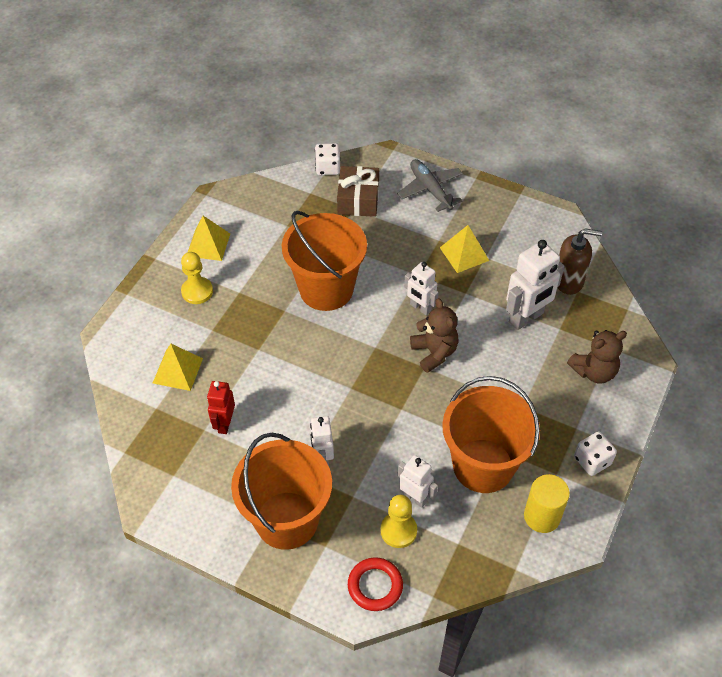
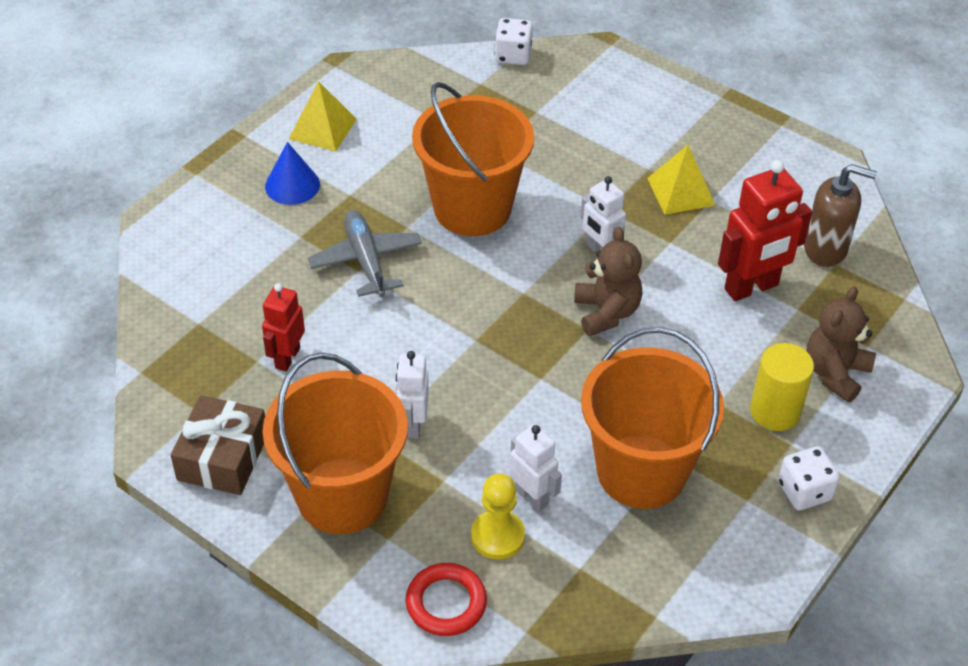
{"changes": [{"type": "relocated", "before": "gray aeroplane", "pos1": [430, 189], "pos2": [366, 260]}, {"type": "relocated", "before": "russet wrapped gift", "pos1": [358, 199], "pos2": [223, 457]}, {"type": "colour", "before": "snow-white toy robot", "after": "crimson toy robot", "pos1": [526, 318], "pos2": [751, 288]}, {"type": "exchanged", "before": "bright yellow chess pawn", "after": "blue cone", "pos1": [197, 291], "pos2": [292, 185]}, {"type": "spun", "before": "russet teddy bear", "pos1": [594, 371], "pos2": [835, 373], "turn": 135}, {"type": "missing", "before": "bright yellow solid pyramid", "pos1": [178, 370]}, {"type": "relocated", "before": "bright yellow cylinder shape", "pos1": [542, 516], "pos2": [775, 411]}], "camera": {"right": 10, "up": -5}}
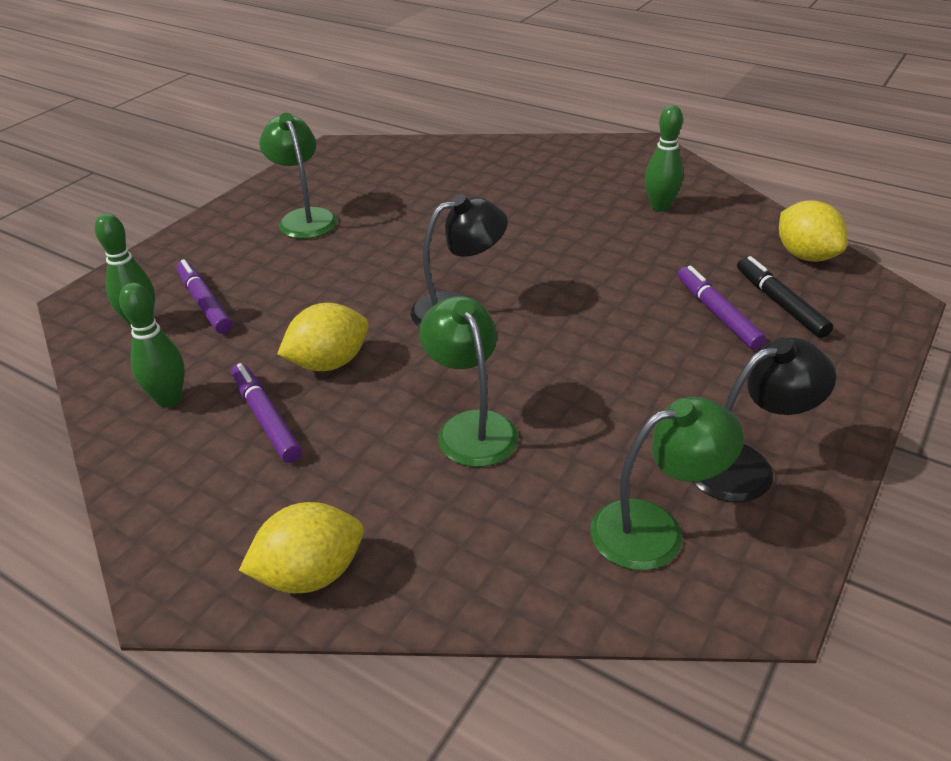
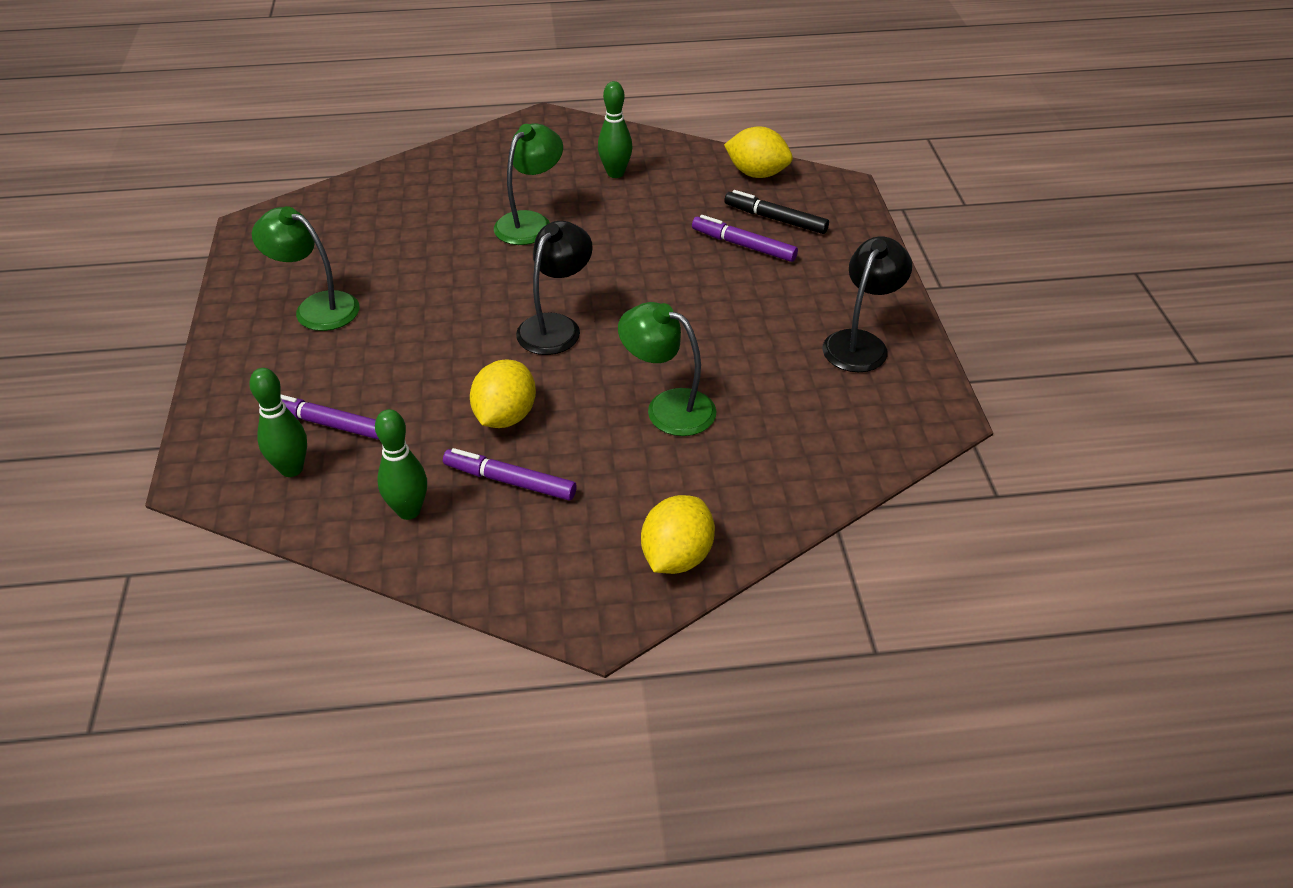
{"changes": [{"type": "relocated", "before": "emerald lamp", "pos1": [654, 529], "pos2": [530, 222]}], "camera": {"right": -40, "up": 5}}
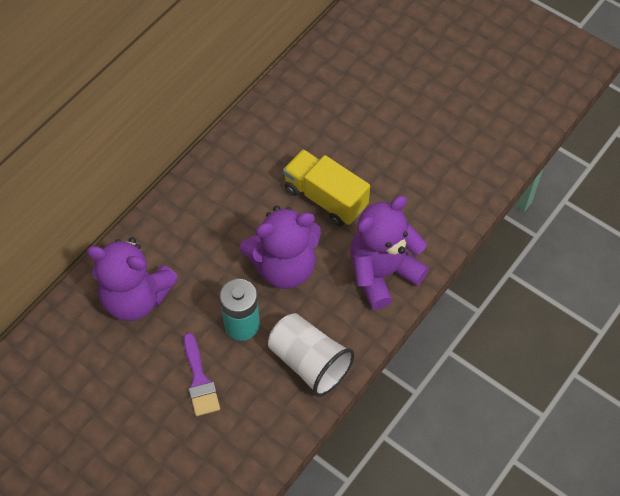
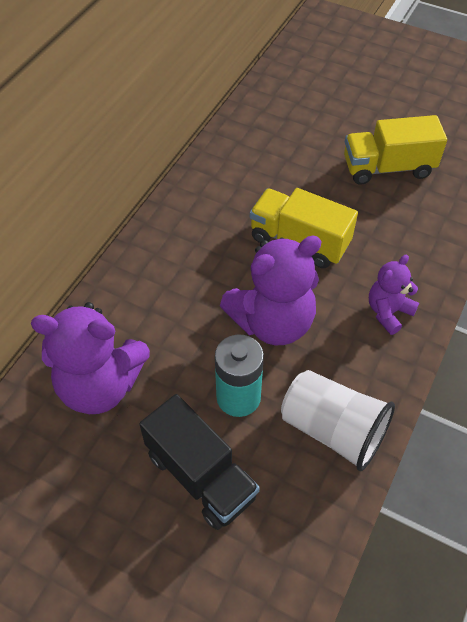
{"changes": [{"type": "size", "before": "violet teddy bear", "pos1": [382, 273], "pos2": [388, 312], "scale": 0.55}, {"type": "exchanged", "before": "violet paint brush", "after": "ebony truck", "pos1": [199, 380], "pos2": [200, 475]}, {"type": "appeared", "after": "bright yellow truck", "pos2": [388, 168]}], "camera": {"right": -10, "up": -5}}
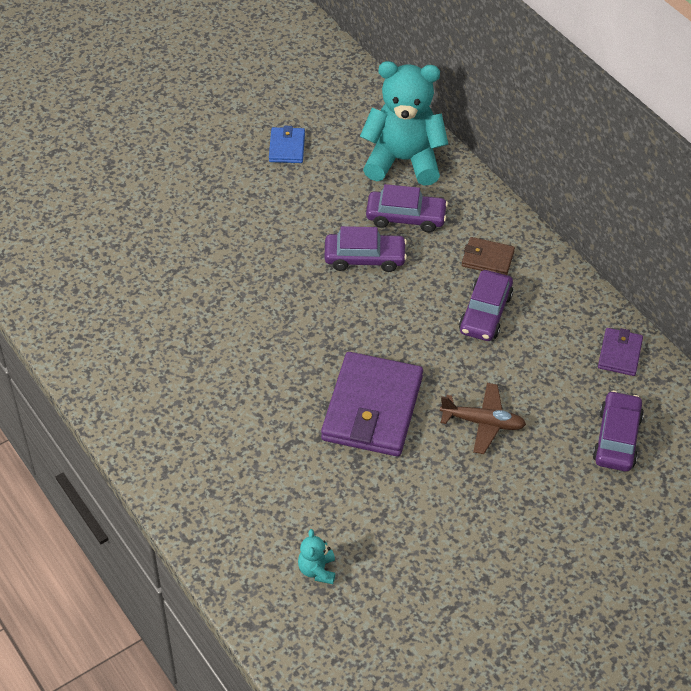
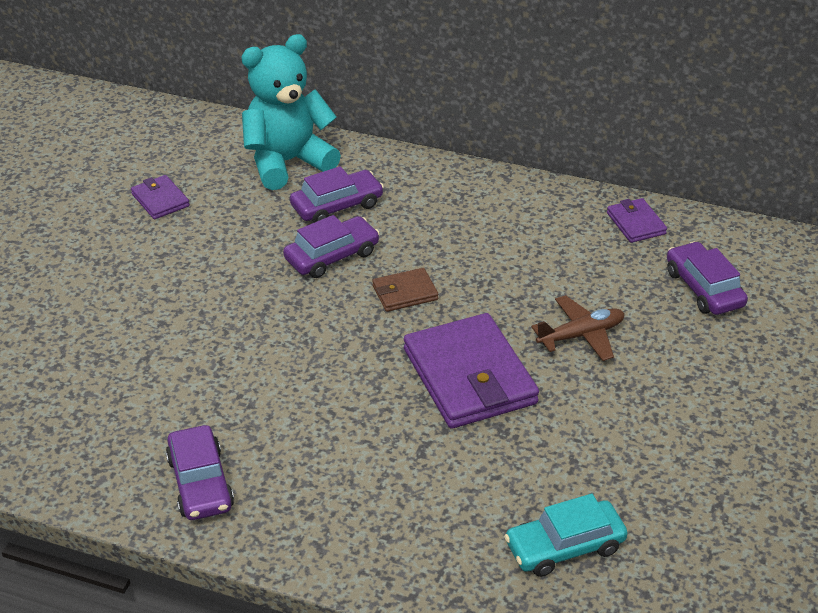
{"changes": [{"type": "colour", "before": "blue billfold", "after": "violet billfold", "pos1": [287, 147], "pos2": [160, 200]}, {"type": "relocated", "before": "russet billfold", "pos1": [487, 259], "pos2": [405, 293]}, {"type": "relocated", "before": "violet toy car", "pos1": [485, 313], "pos2": [200, 483]}, {"type": "exchanged", "before": "teal teddy bear", "after": "teal toy car", "pos1": [317, 570], "pos2": [564, 546]}], "camera": {"right": -35, "up": -10}}
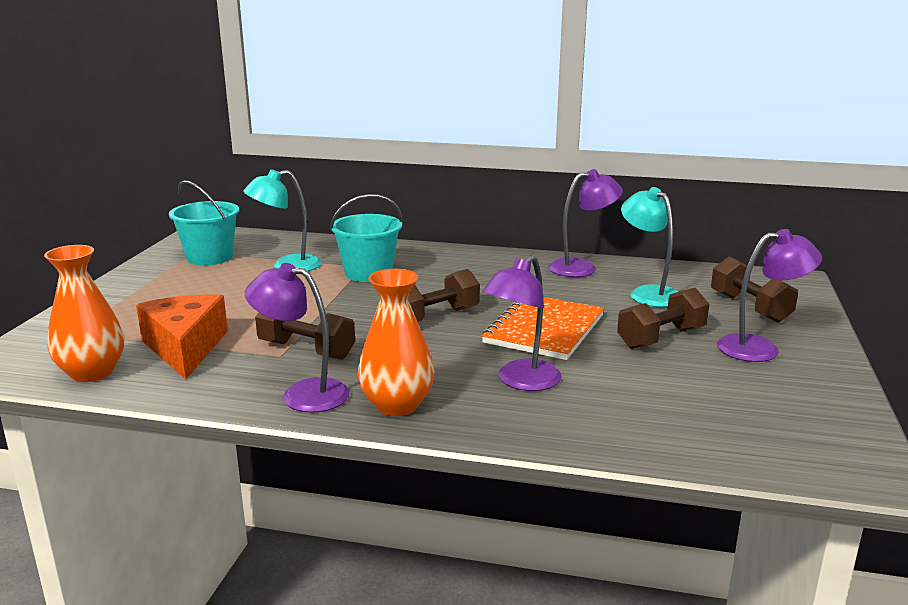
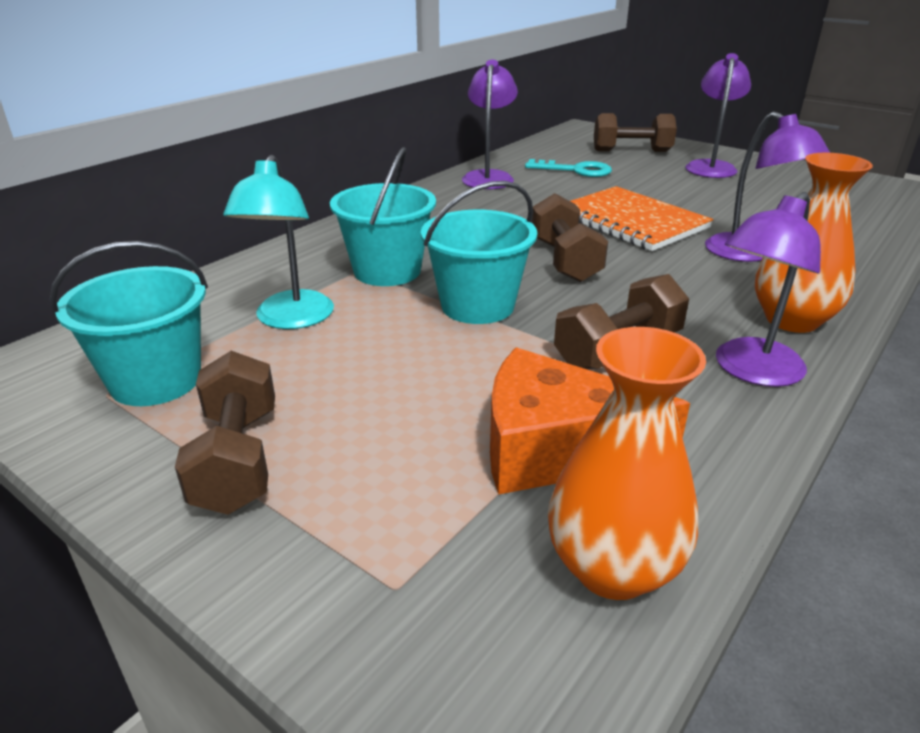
{"changes": [{"type": "exchanged", "before": "teal lamp", "after": "teal latchkey", "pos1": [648, 293], "pos2": [575, 170]}, {"type": "relocated", "before": "russet free weight", "pos1": [661, 338], "pos2": [237, 459]}, {"type": "appeared", "after": "teal bucket", "pos2": [477, 306]}], "camera": {"right": -65, "up": 10}}
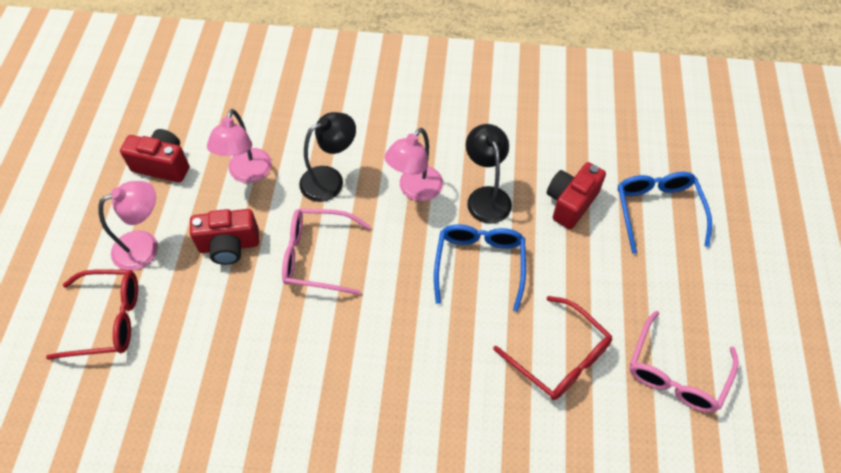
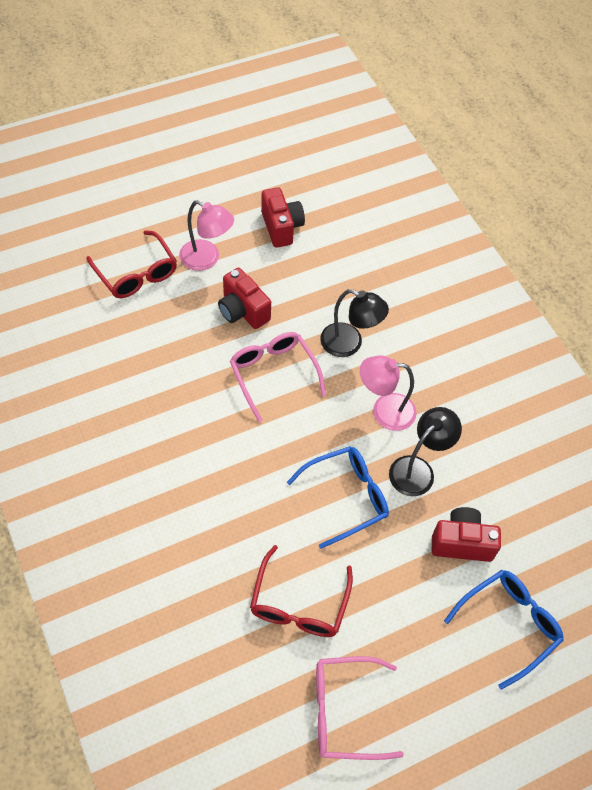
{"changes": [{"type": "missing", "before": "pink lamp", "pos1": [247, 173]}], "camera": {"right": 55, "up": 0}}
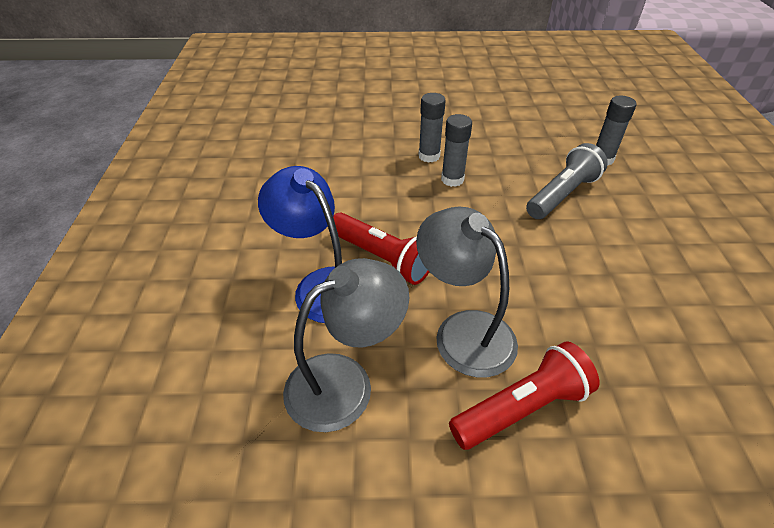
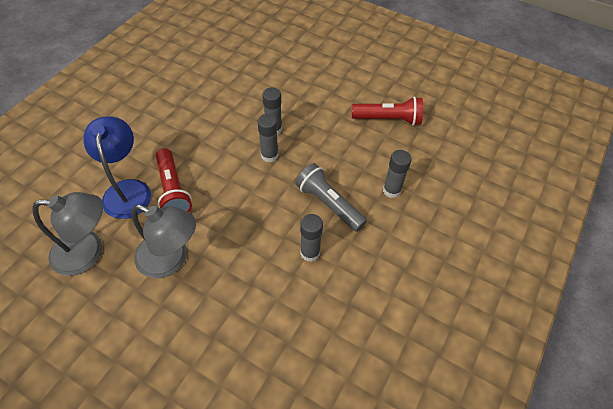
{"changes": [{"type": "spun", "before": "gray pocket torch", "pos1": [562, 195], "pos2": [329, 204], "turn": -120}, {"type": "spun", "before": "gray lamp", "pos1": [463, 331], "pos2": [171, 260], "turn": 120}, {"type": "relocated", "before": "crimson pocket torch", "pos1": [522, 408], "pos2": [388, 119]}, {"type": "appeared", "after": "gray glue", "pos2": [310, 252]}], "camera": {"right": 30, "up": 10}}
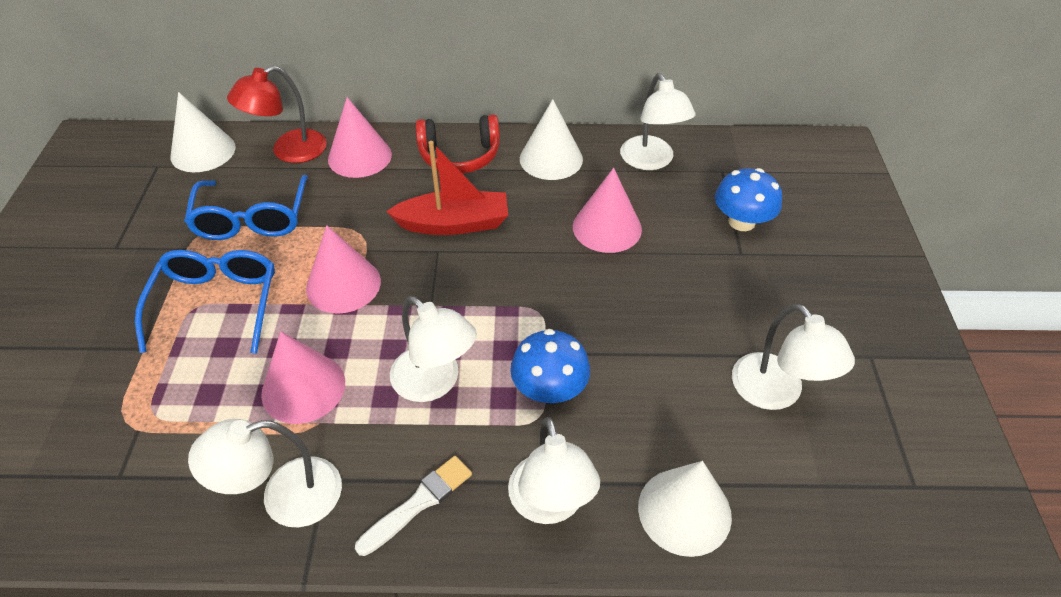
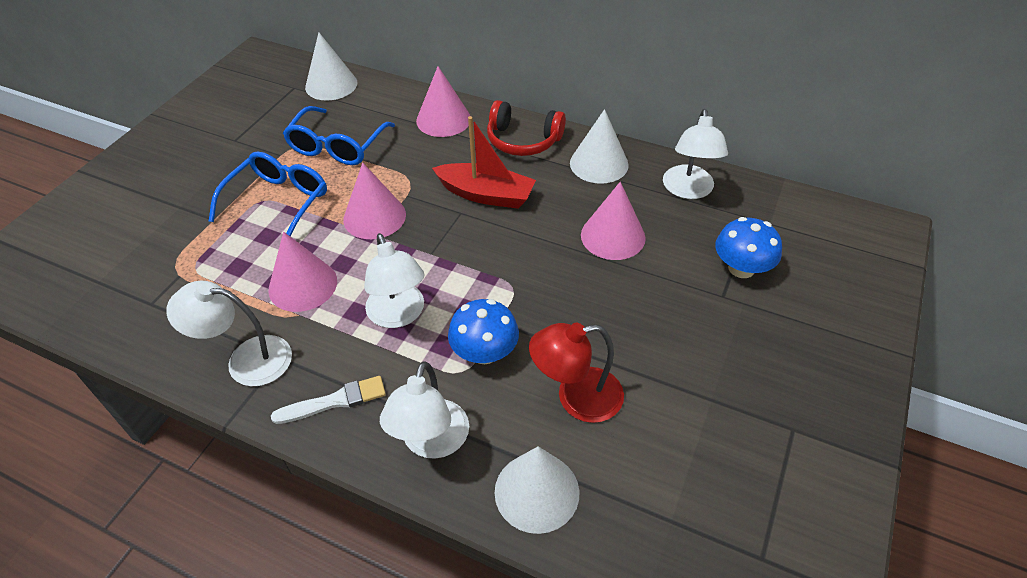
{"changes": [{"type": "relocated", "before": "crimson lamp", "pos1": [289, 151], "pos2": [576, 397]}, {"type": "missing", "before": "snow-white lamp", "pos1": [776, 393]}], "camera": {"right": 25, "up": 0}}
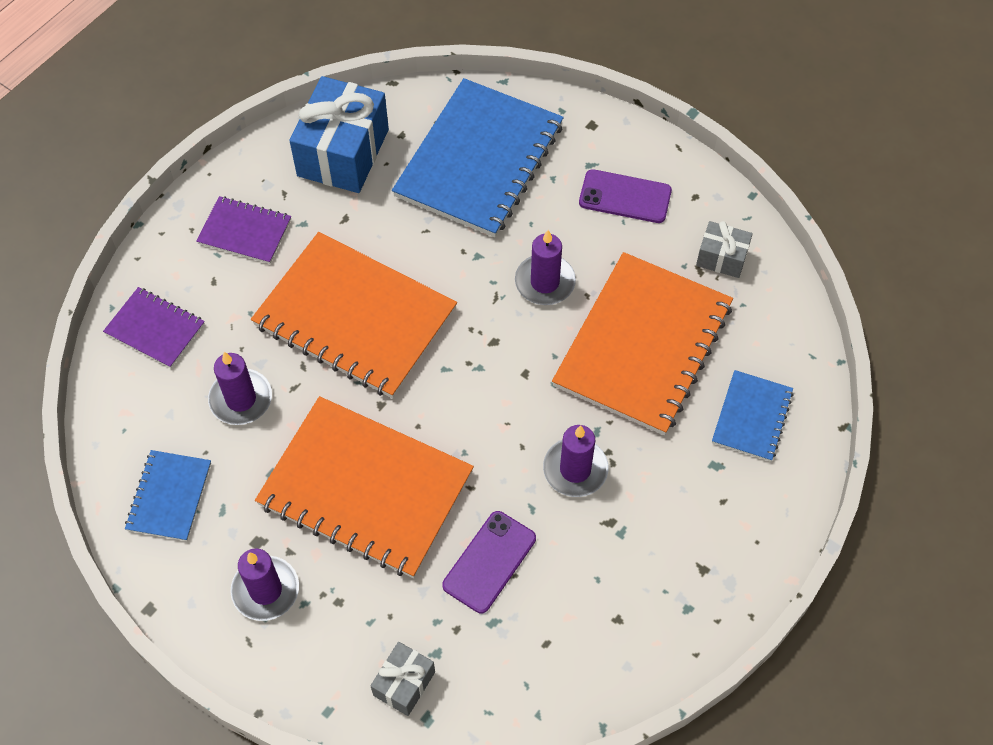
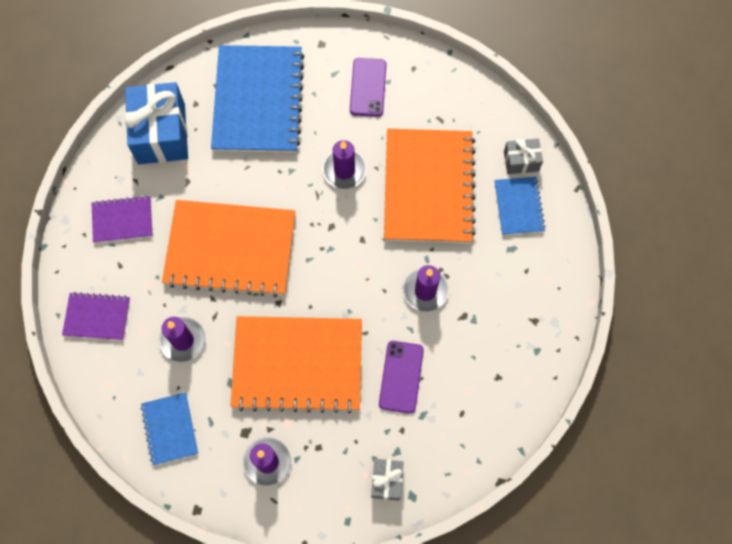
{"changes": [{"type": "spun", "before": "violet phone", "pos1": [625, 197], "pos2": [368, 87], "turn": -75}, {"type": "relocated", "before": "gray wrapped gift", "pos1": [721, 258], "pos2": [521, 161]}], "camera": {"right": -25, "up": 10}}
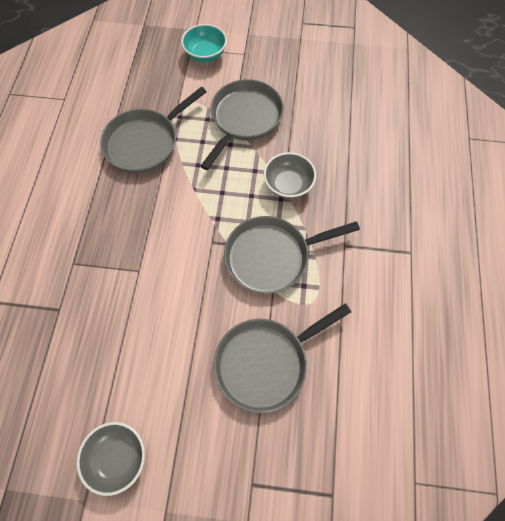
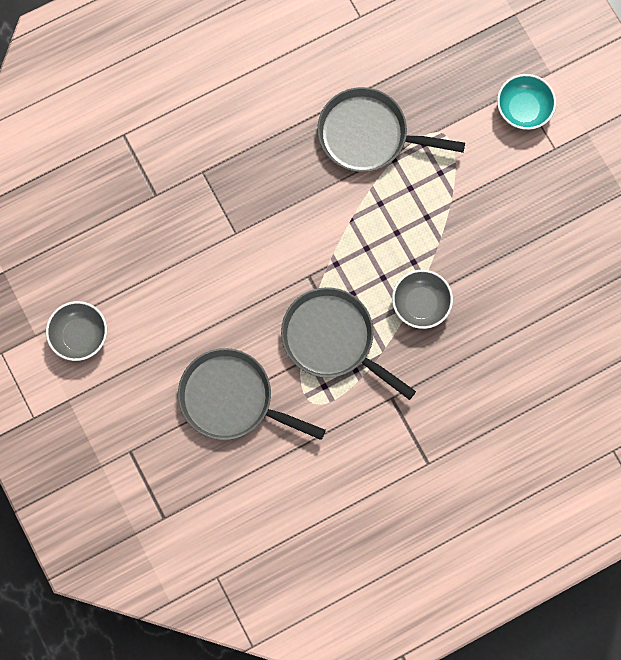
{"changes": [{"type": "missing", "before": "gray frying pan", "pos1": [244, 119]}], "camera": {"right": 55, "up": 10}}
